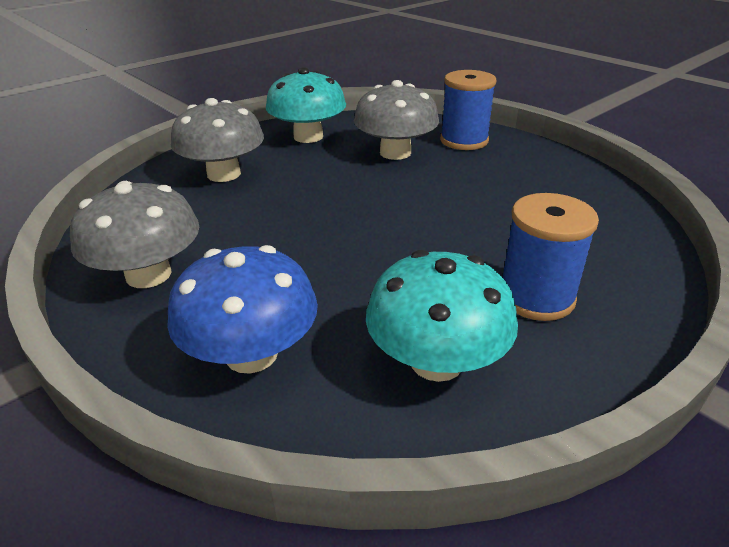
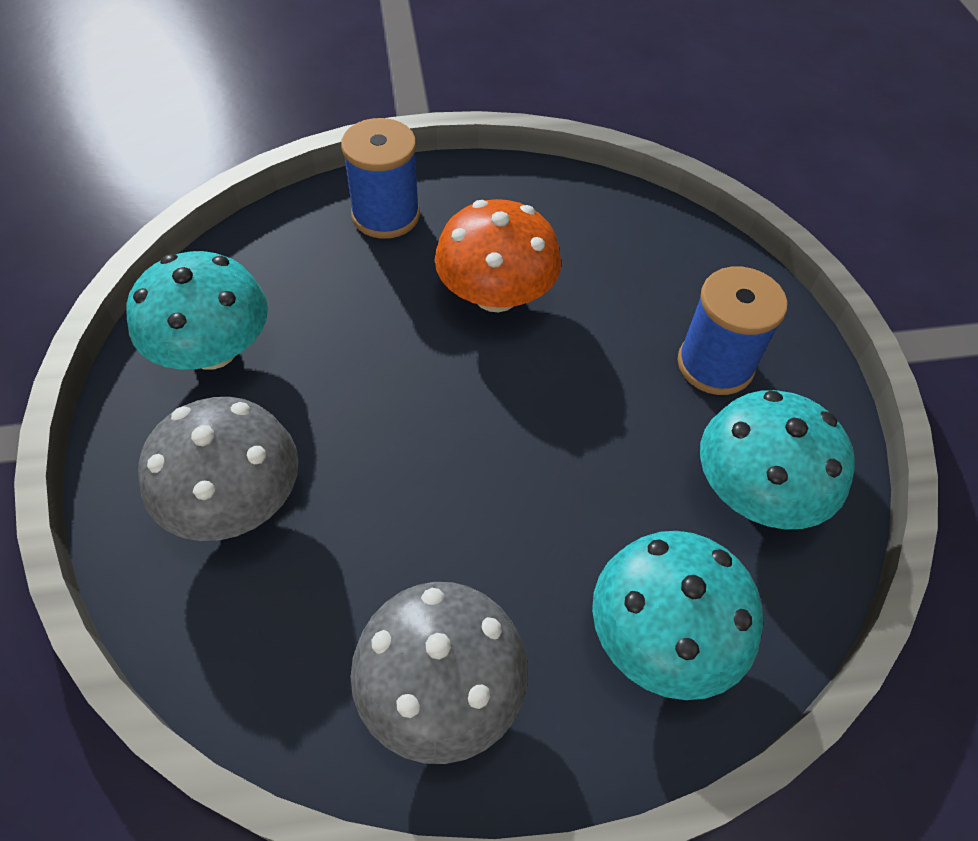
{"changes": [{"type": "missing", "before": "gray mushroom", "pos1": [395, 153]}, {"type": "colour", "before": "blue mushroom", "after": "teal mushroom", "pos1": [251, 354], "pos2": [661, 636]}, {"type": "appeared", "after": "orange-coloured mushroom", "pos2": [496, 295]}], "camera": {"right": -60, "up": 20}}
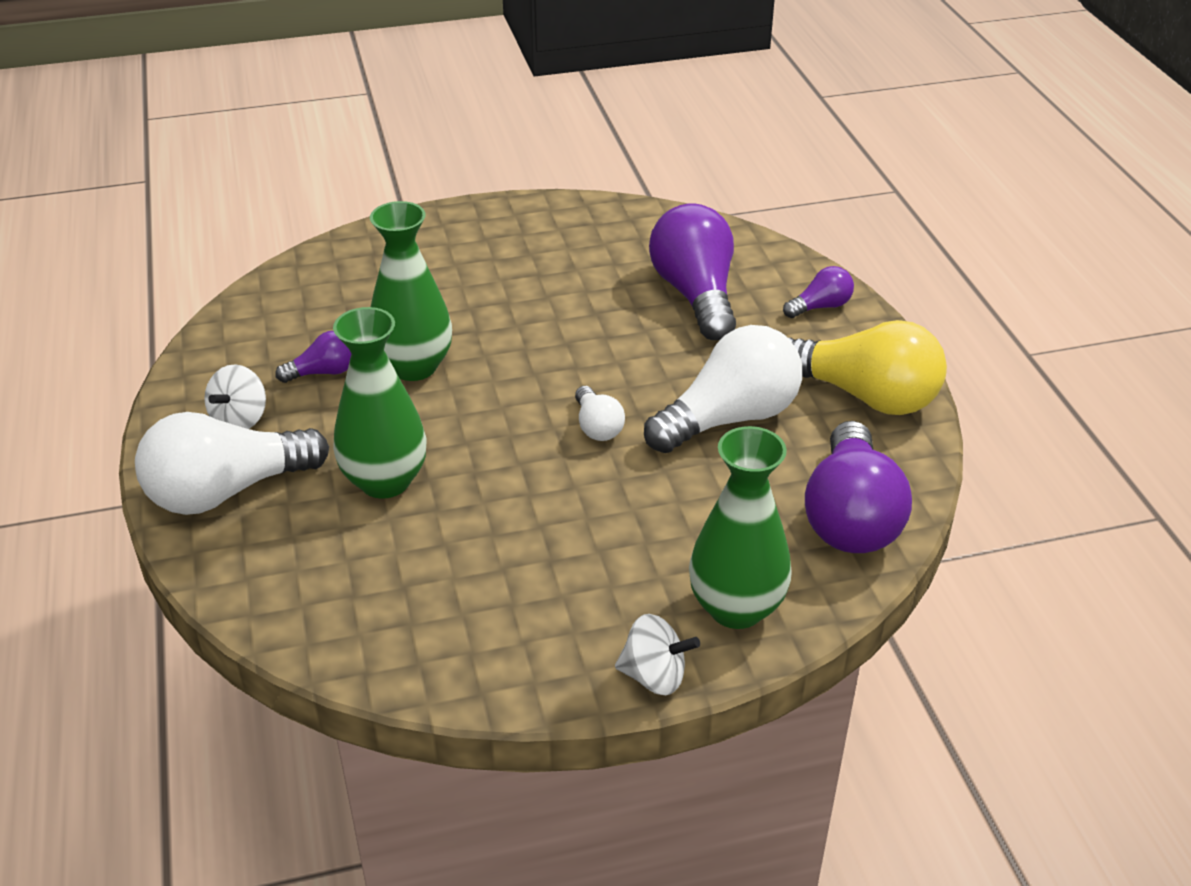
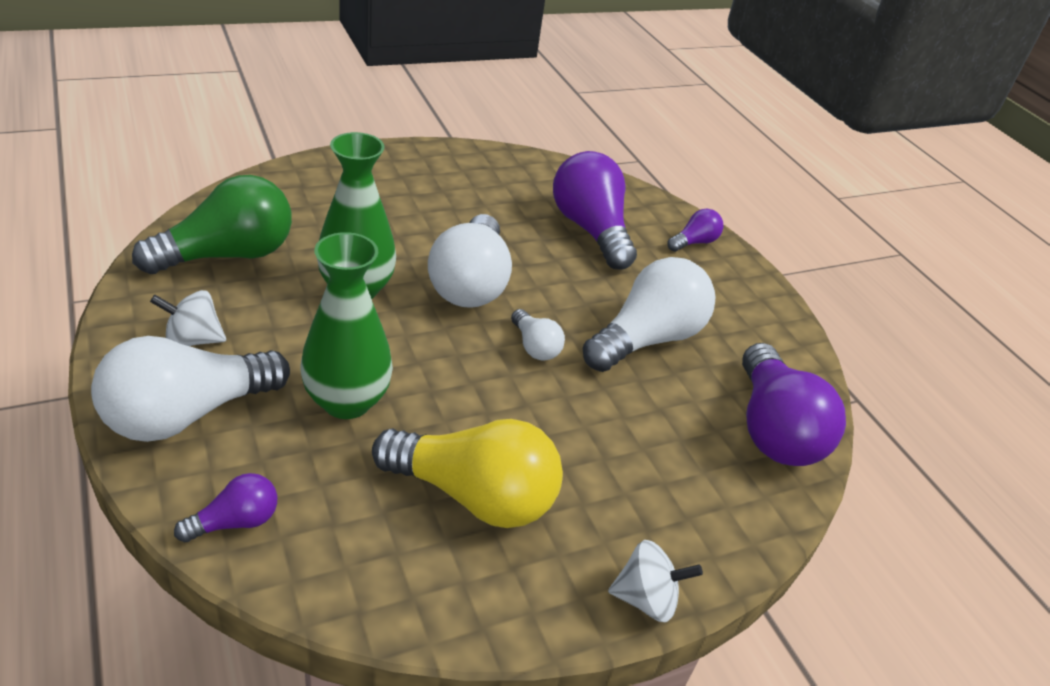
{"changes": [{"type": "relocated", "before": "bright yellow lightbulb", "pos1": [865, 396], "pos2": [474, 495]}, {"type": "relocated", "before": "violet lightbulb", "pos1": [323, 372], "pos2": [235, 522]}, {"type": "spun", "before": "snow-white spinning top", "pos1": [240, 420], "pos2": [193, 340], "turn": 75}, {"type": "missing", "before": "emerald vase", "pos1": [736, 608]}, {"type": "appeared", "after": "emerald lightbulb", "pos2": [228, 255]}, {"type": "appeared", "after": "snow-white lightbulb", "pos2": [470, 283]}], "camera": {"right": -15, "up": 0}}
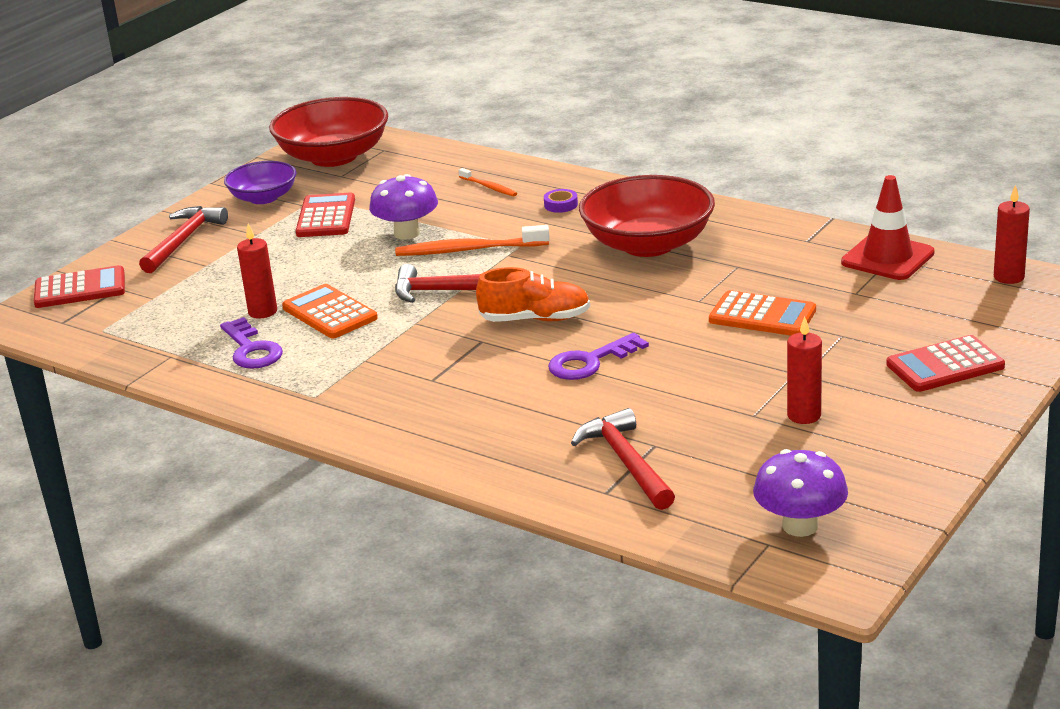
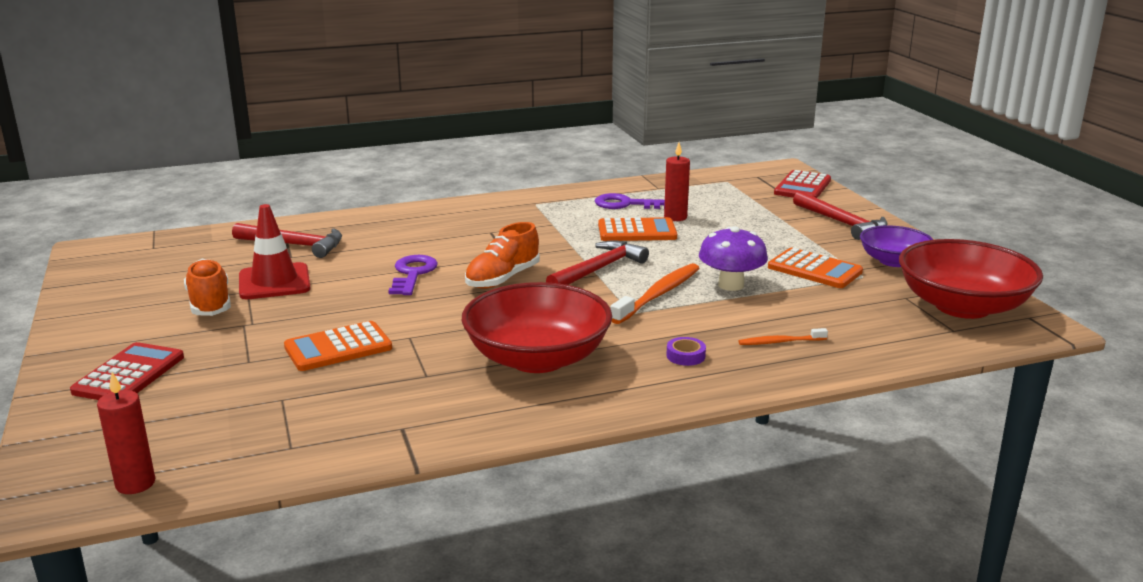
{"changes": [{"type": "relocated", "before": "crimson traffic cone", "pos1": [887, 258], "pos2": [274, 282]}, {"type": "colour", "before": "crimson pocket calculator", "after": "orange-coloured pocket calculator", "pos1": [326, 217], "pos2": [814, 270]}, {"type": "exchanged", "before": "crimson pillar candle", "after": "orange-coloured sneaker", "pos1": [804, 415], "pos2": [210, 303]}, {"type": "missing", "before": "violet mushroom", "pos1": [800, 526]}], "camera": {"right": 125, "up": -5}}
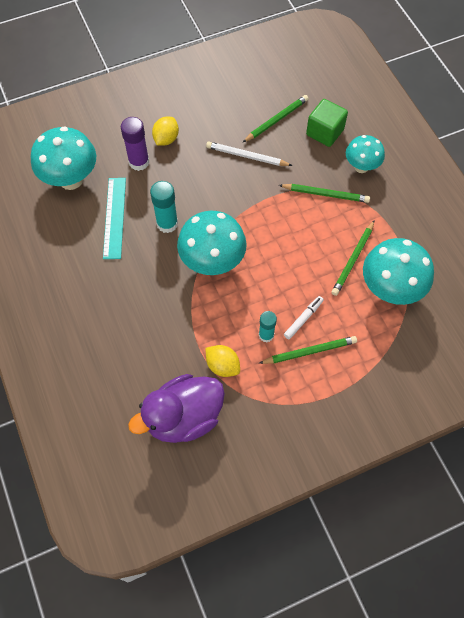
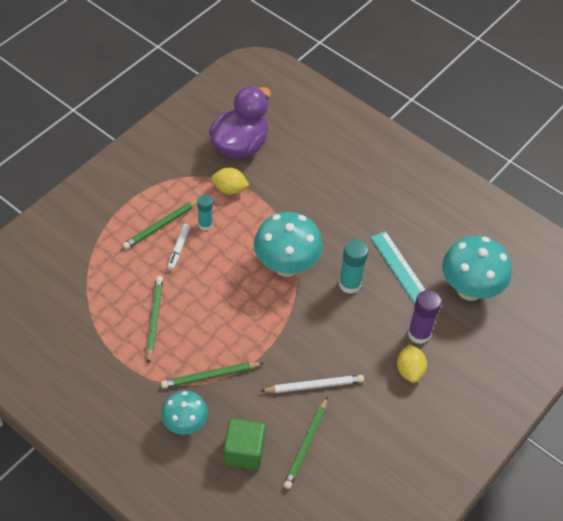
{"changes": [{"type": "missing", "before": "teal mushroom", "pos1": [390, 289]}], "camera": {"right": 150, "up": -10}}
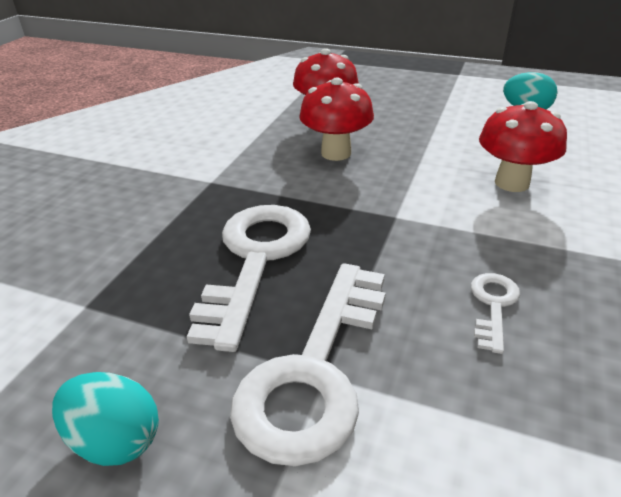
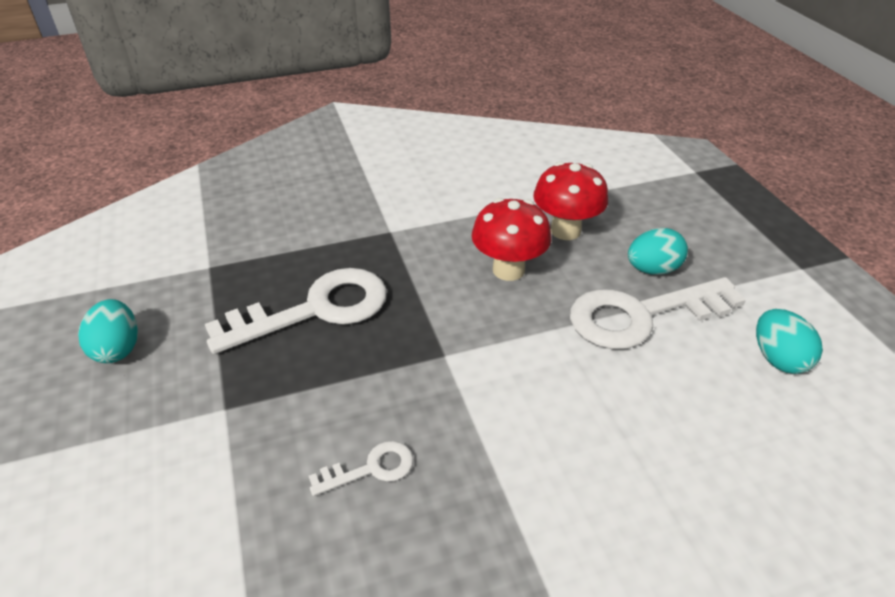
{"changes": [{"type": "missing", "before": "crimson mushroom", "pos1": [511, 183]}, {"type": "relocated", "before": "snow-white latchkey", "pos1": [315, 371], "pos2": [641, 315]}, {"type": "appeared", "after": "teal egg shape", "pos2": [652, 269]}], "camera": {"right": 50, "up": 5}}
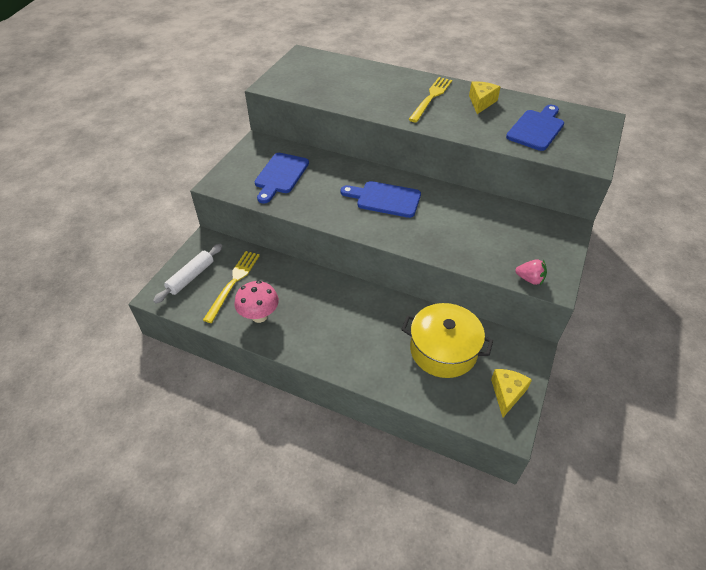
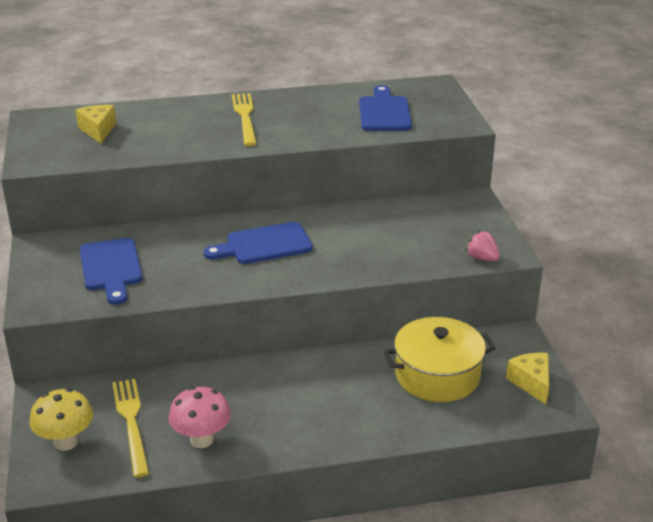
{"changes": [{"type": "relocated", "before": "bright yellow cheese", "pos1": [481, 102], "pos2": [98, 130]}, {"type": "exchanged", "before": "snow-white pastry roller", "after": "bright yellow mushroom", "pos1": [191, 277], "pos2": [66, 442]}, {"type": "spun", "before": "pink strawberry", "pos1": [530, 279], "pos2": [482, 258], "turn": -120}], "camera": {"right": -35, "up": -15}}
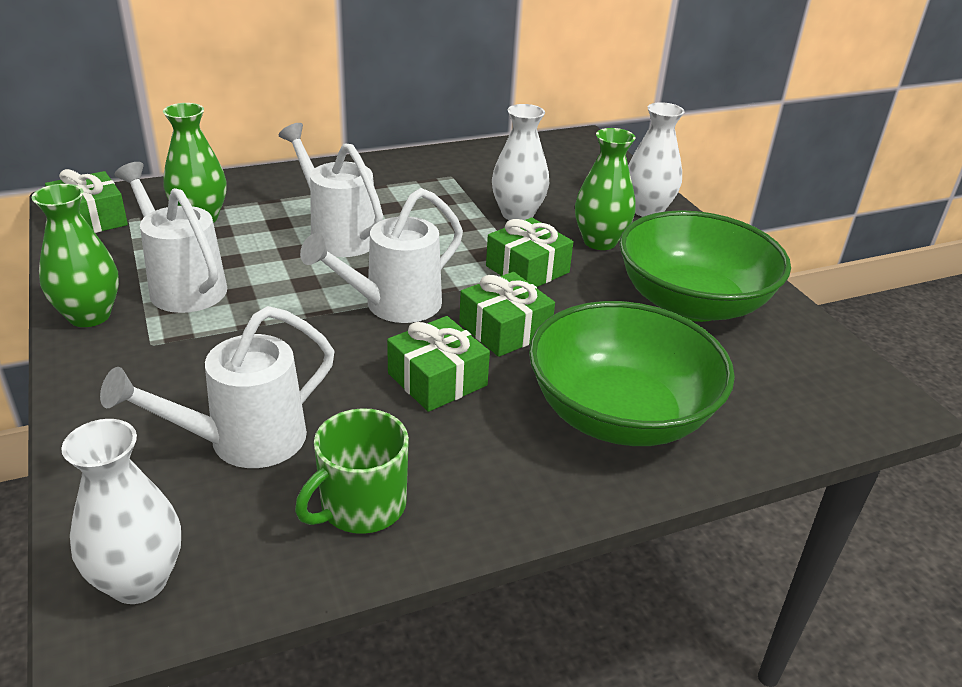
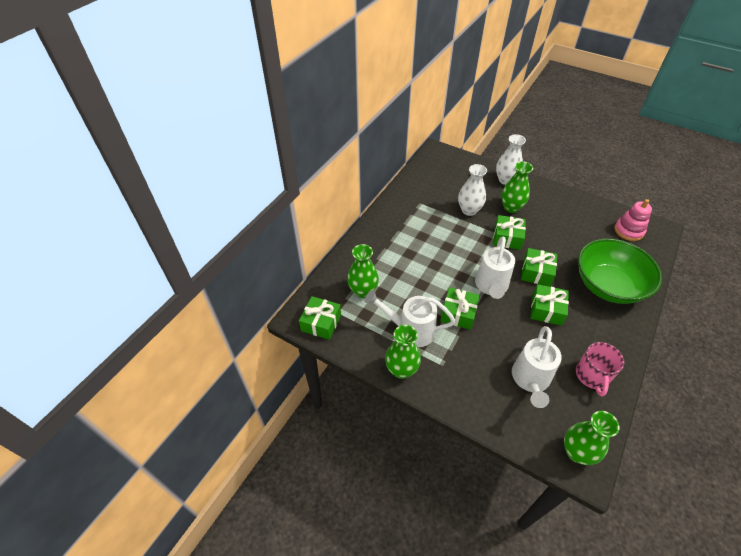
{"changes": [{"type": "missing", "before": "snow-white watering can", "pos1": [338, 234]}, {"type": "missing", "before": "emerald deep dish", "pos1": [692, 303]}, {"type": "colour", "before": "emerald mug", "after": "pink mug", "pos1": [361, 506], "pos2": [592, 376]}, {"type": "colour", "before": "snow-white vase", "after": "emerald vase", "pos1": [139, 581], "pos2": [577, 452]}, {"type": "appeared", "after": "pink stacking rings", "pos2": [628, 231]}, {"type": "appeared", "after": "emerald wrapped gift", "pos2": [458, 313]}], "camera": {"right": -35, "up": 15}}
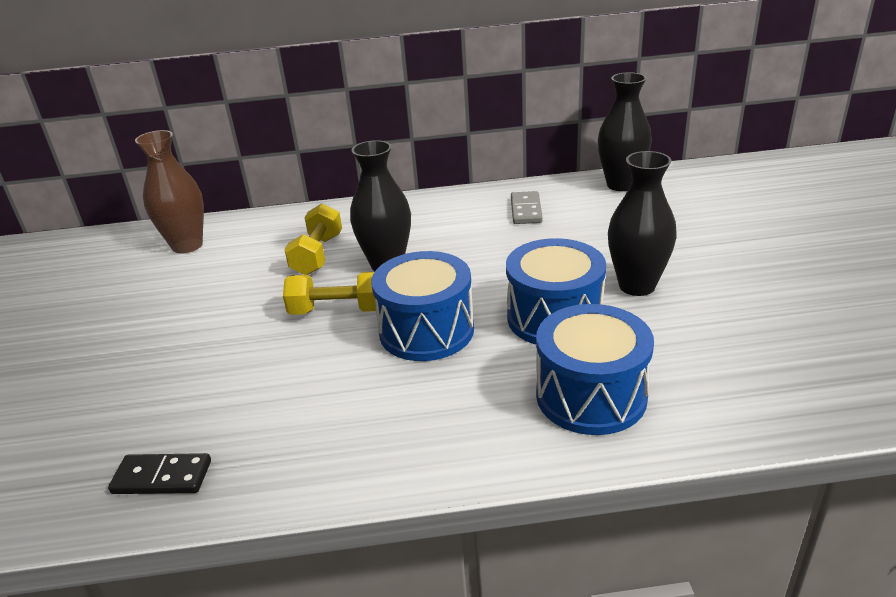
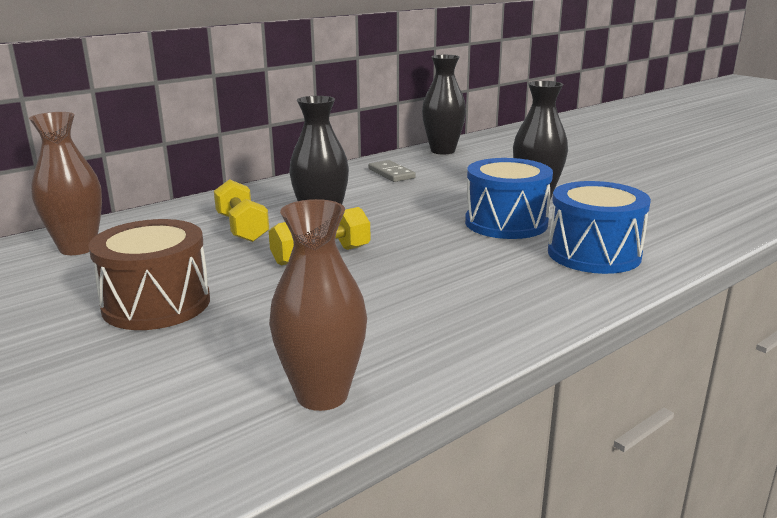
{"changes": [{"type": "missing", "before": "blue drum", "pos1": [426, 331]}, {"type": "exchanged", "before": "ebony domino tile", "after": "russet vase", "pos1": [162, 477], "pos2": [322, 395]}, {"type": "appeared", "after": "russet drum", "pos2": [156, 304]}], "camera": {"right": -35, "up": -10}}
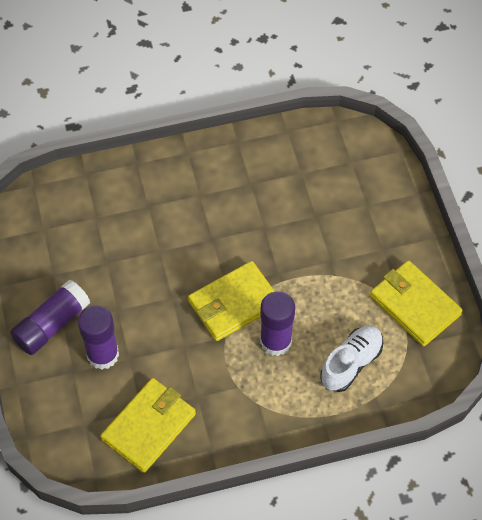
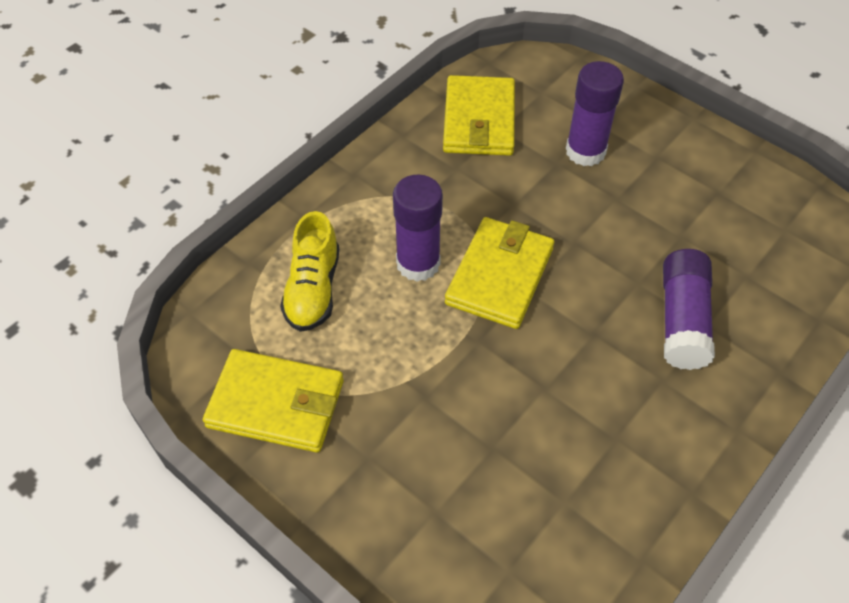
{"changes": [{"type": "relocated", "before": "violet glue", "pos1": [52, 324], "pos2": [682, 320]}, {"type": "colour", "before": "snow-white sneaker", "after": "bright yellow sneaker", "pos1": [351, 363], "pos2": [313, 289]}], "camera": {"right": 145, "up": -5}}
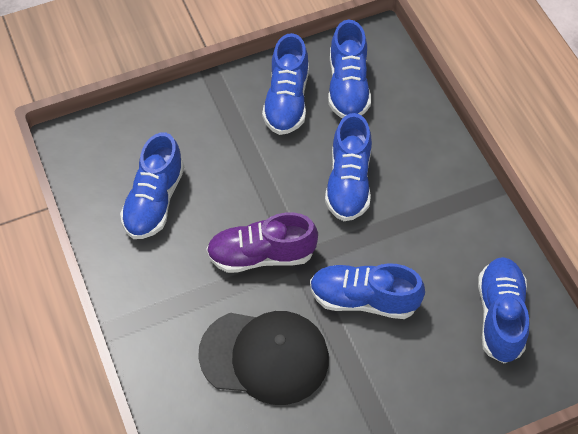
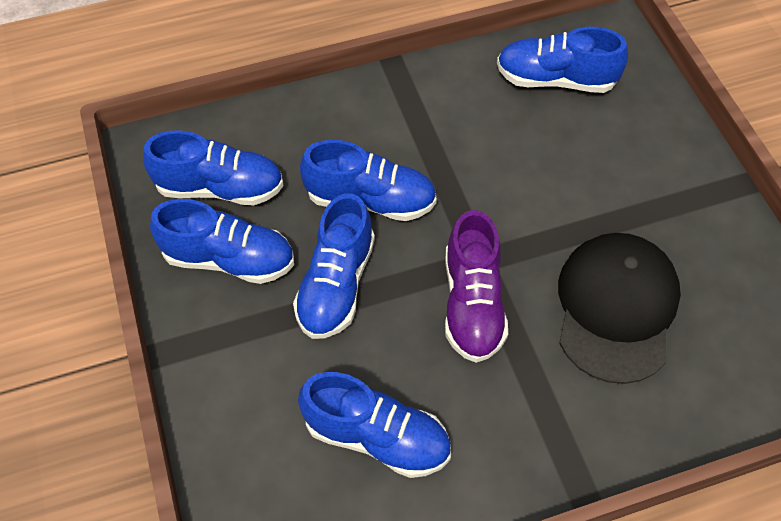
{"changes": [{"type": "relocated", "before": "blue sneaker", "pos1": [364, 299], "pos2": [336, 284]}], "camera": {"right": -85, "up": 0}}
